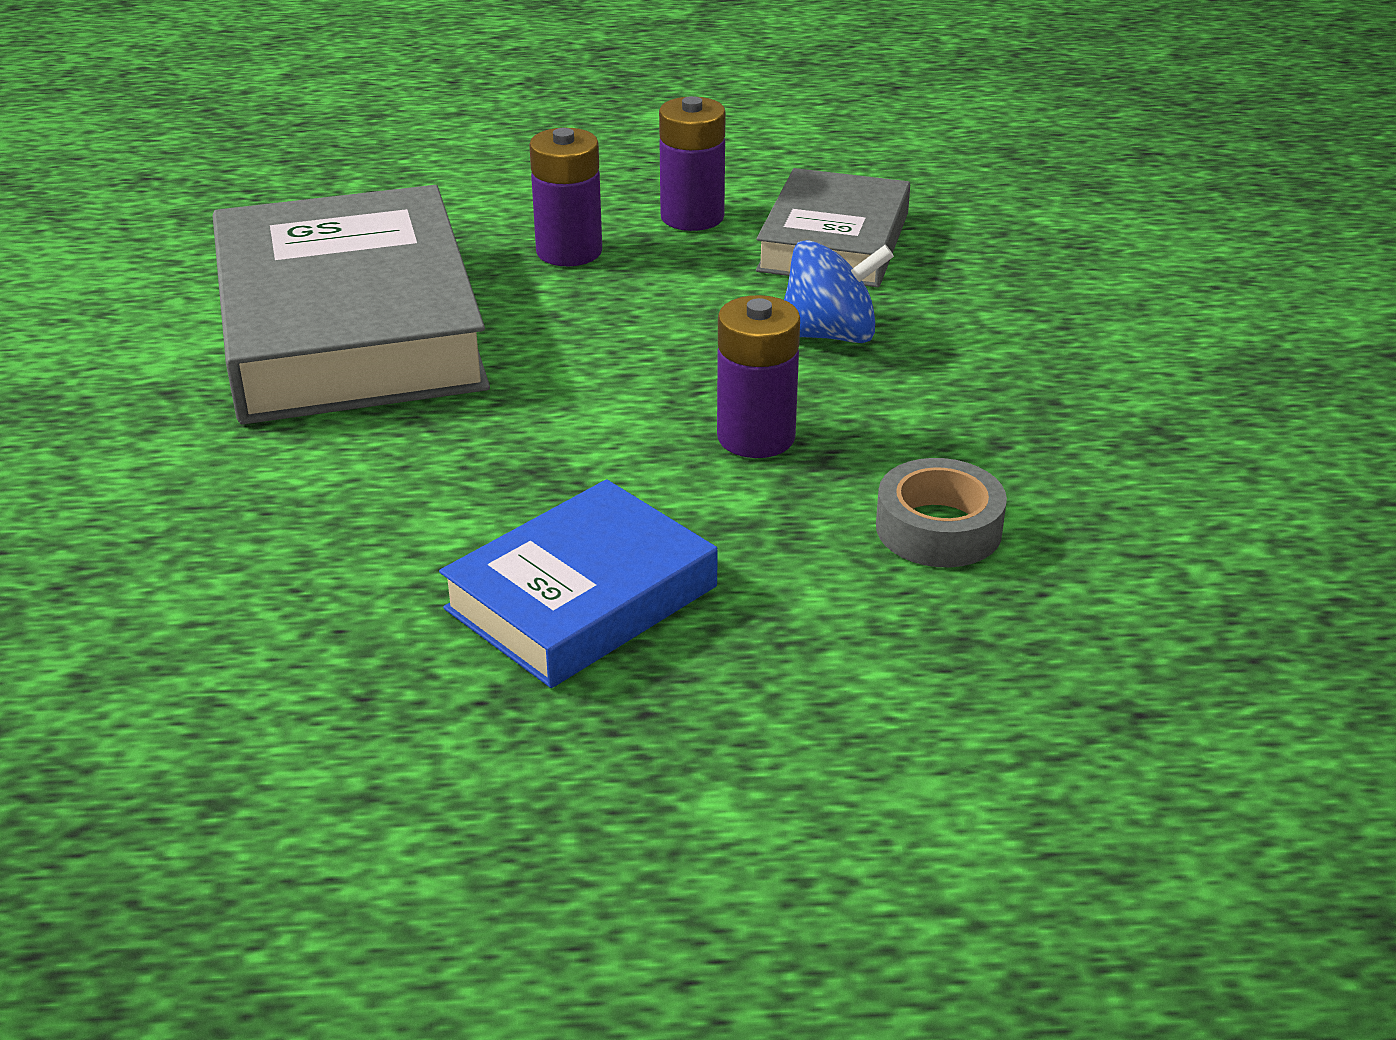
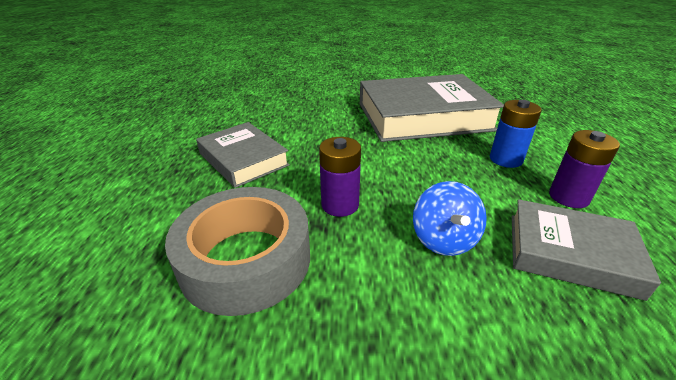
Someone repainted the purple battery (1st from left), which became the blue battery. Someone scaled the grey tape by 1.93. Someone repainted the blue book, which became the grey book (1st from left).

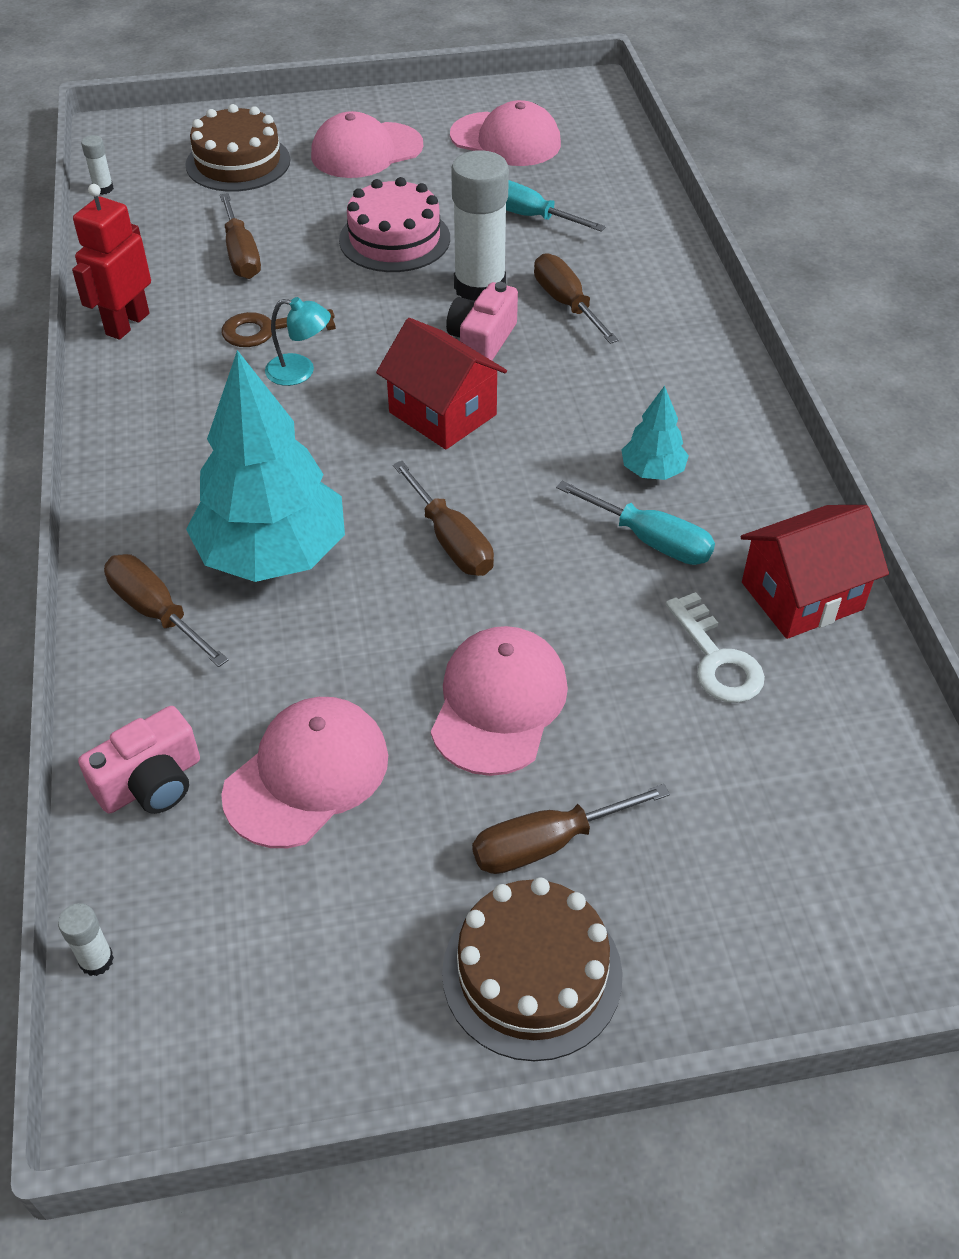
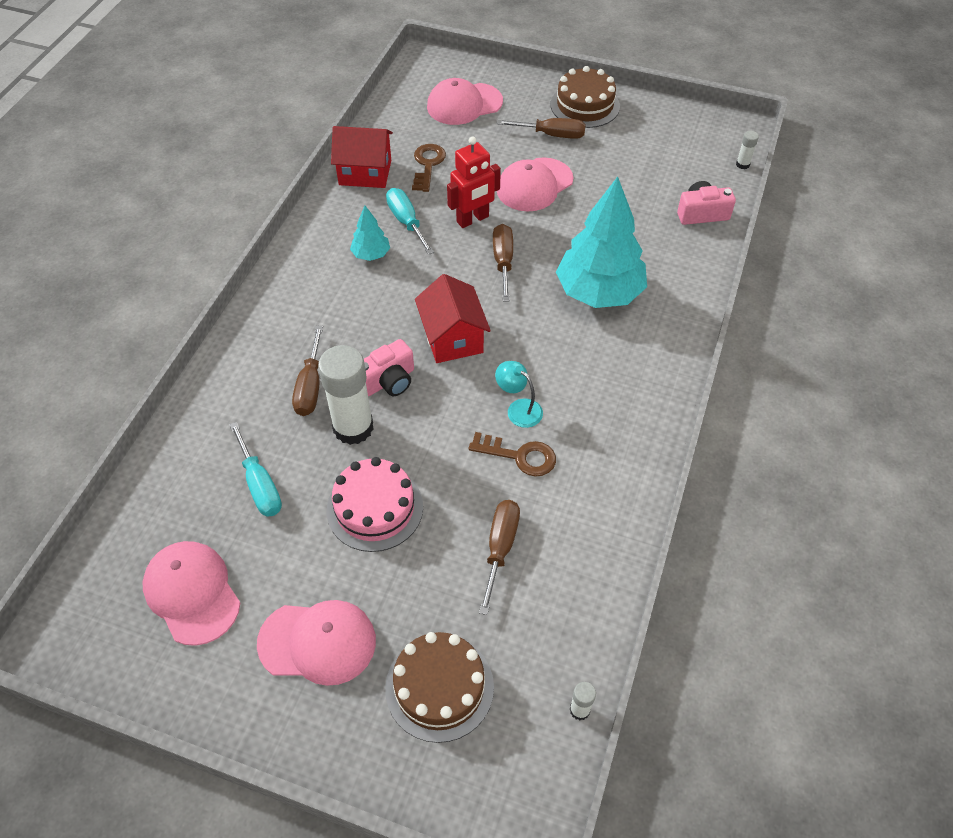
Someone carried the red robot. Someone took away the brown screwdriver (1st from left). Someone repainted the white key, which became the brown key (1st from left). Someone carried the pink cap (1st from left in the first image).

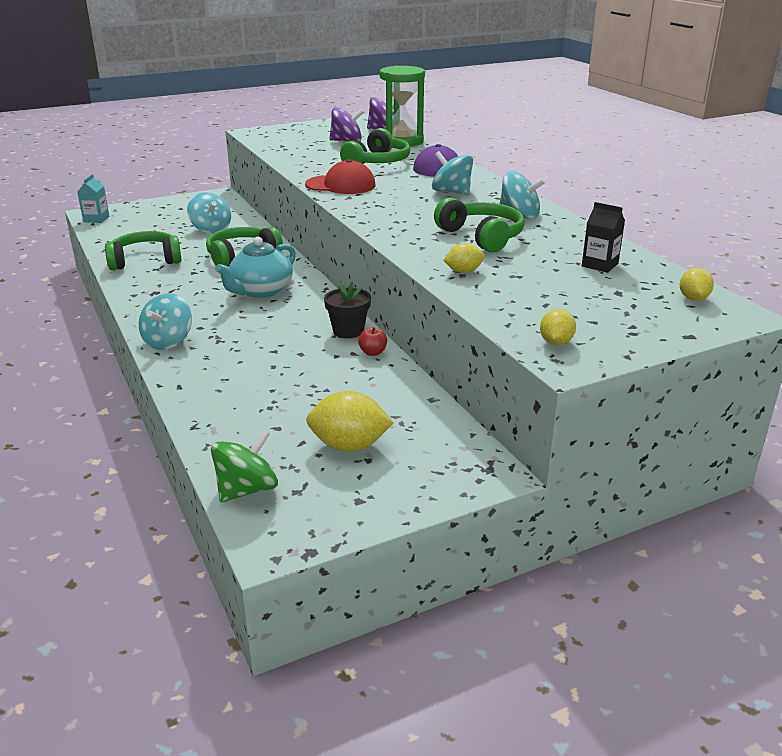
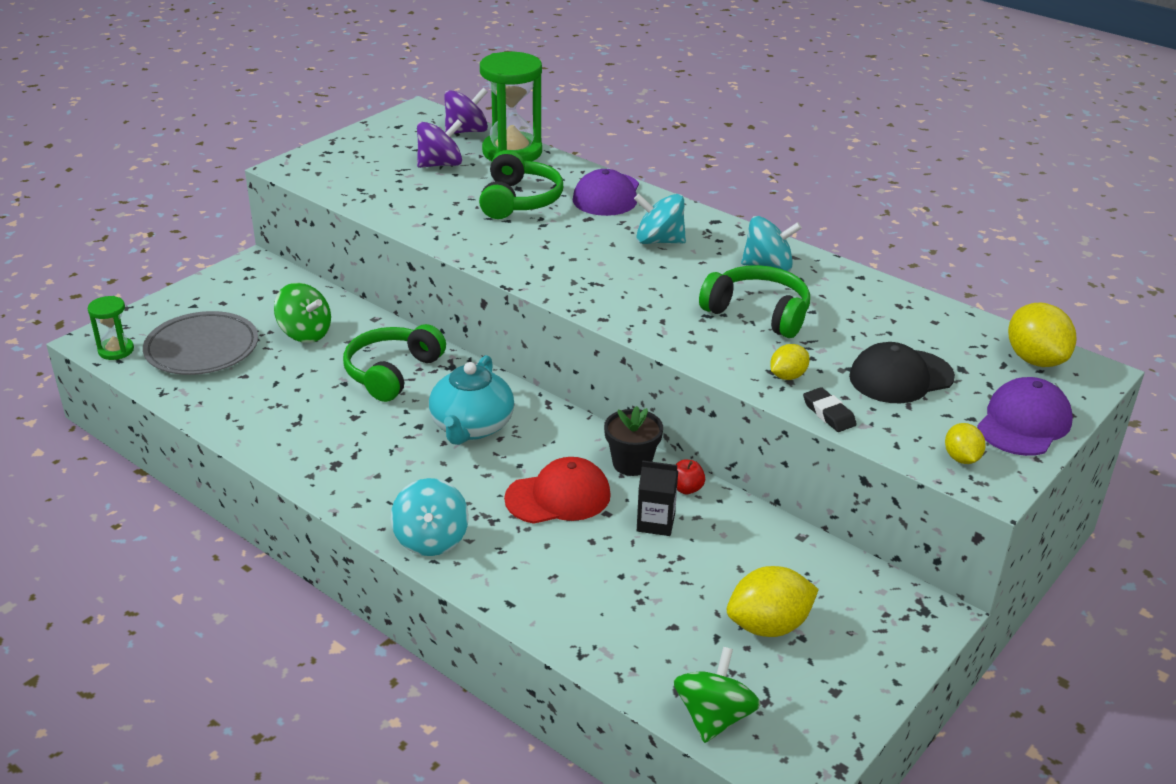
Someone carried the red cap. Someone swapped the turquoise carton for the green hourglass (1st from left). Someone repainted the turquoise spinning top (2nd from left), which became the green spinning top (1st from left). Someone carried the black carton. Someone took away the green headphones (1st from left). Someone scaled the yellow lemon (4th from left) by 1.76. Someone put down the grey plate. Someone put down the black cap. Someone put down the purple cap (2nd from left). Someone put down the black eraser.

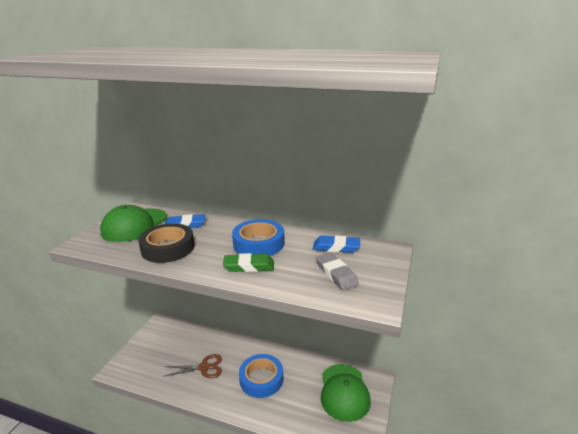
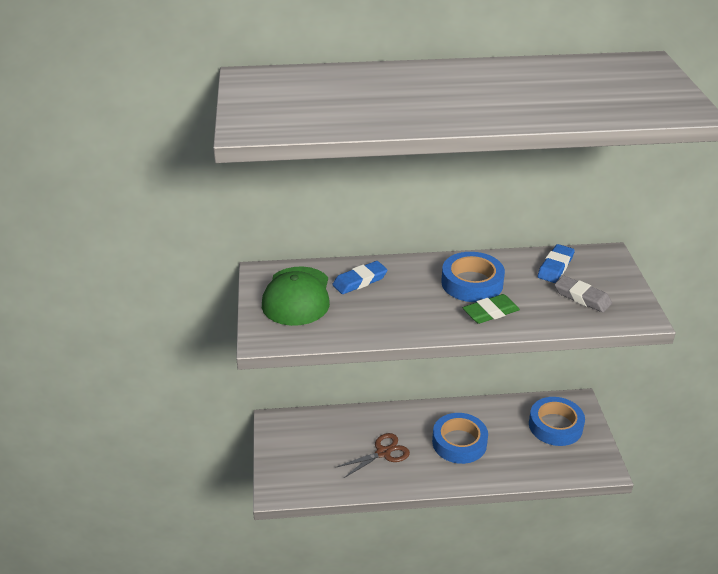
Someone took away the black tape. Someone rotated the blue eraser (2nd from left) by 45 degrees counterclockwise. Someone swapped the green cap (2nd from left) for the blue tape (3rd from left).

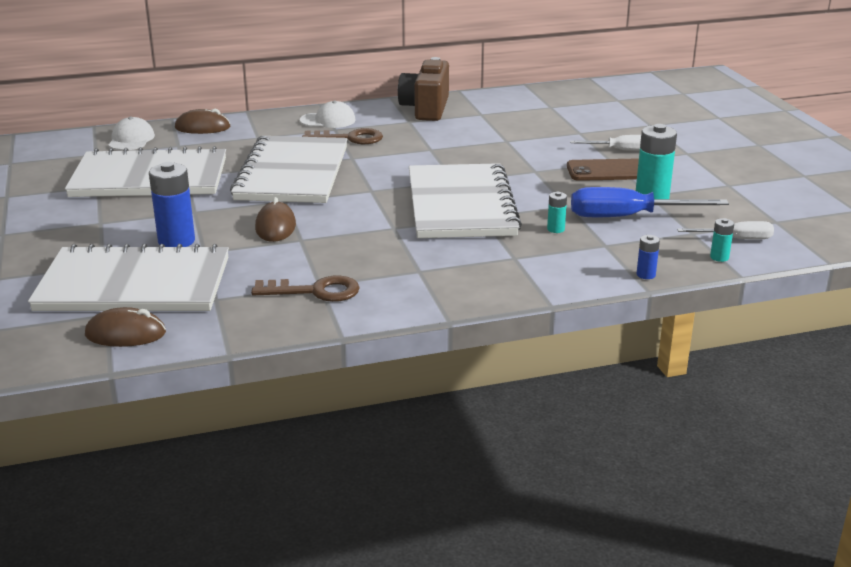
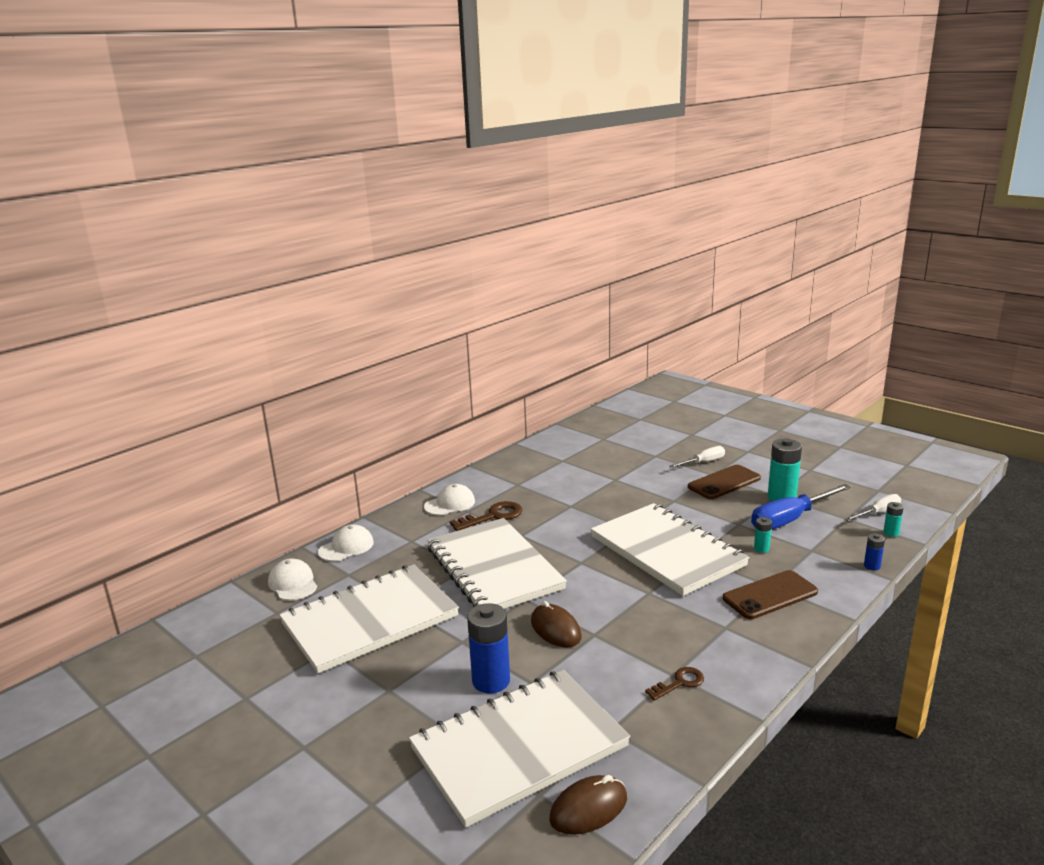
Someone took away the brown camera. Someone swapped the brown mouse (2nd from left) for the white cap (2nd from left). Someone scaled the brown key (1st from left in the first image) by 0.63. Someone put down the brown phone (2nd from left).

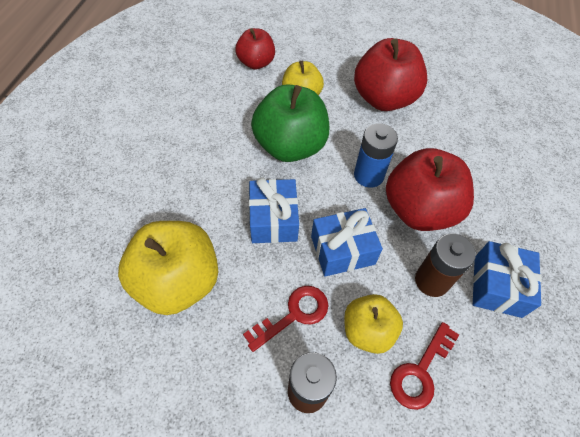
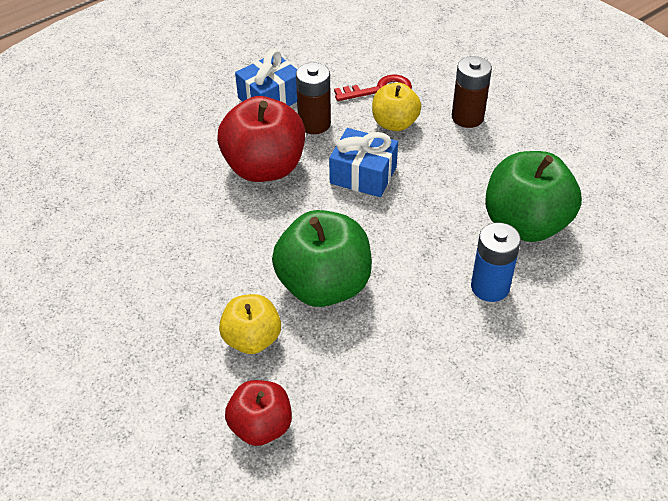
Someone took away the red apple (2nd from left). Someone carried the blue battery. Someone took away the blue gift (1st from left). Someone repainted the yellow apple (1st from left), which became the green apple (2nd from left). Someone took away the red key (1st from left).

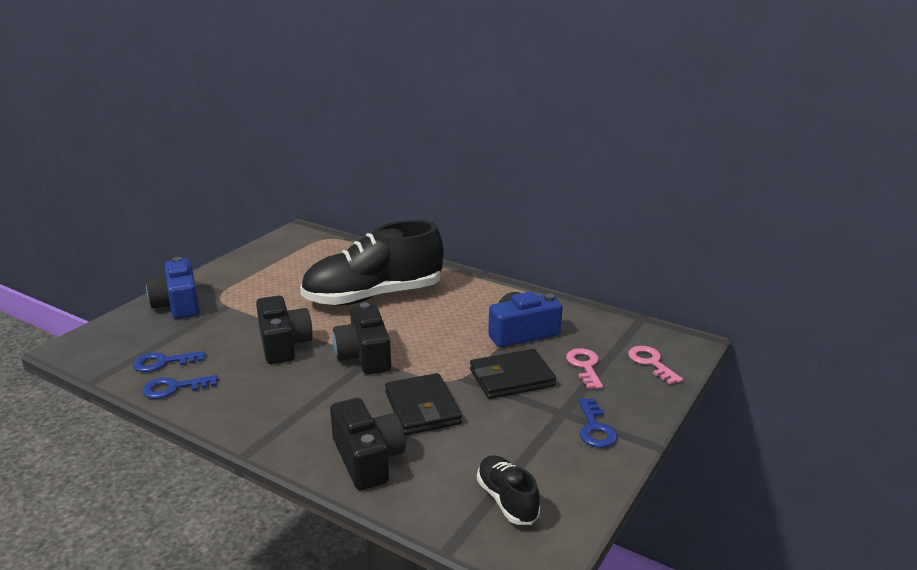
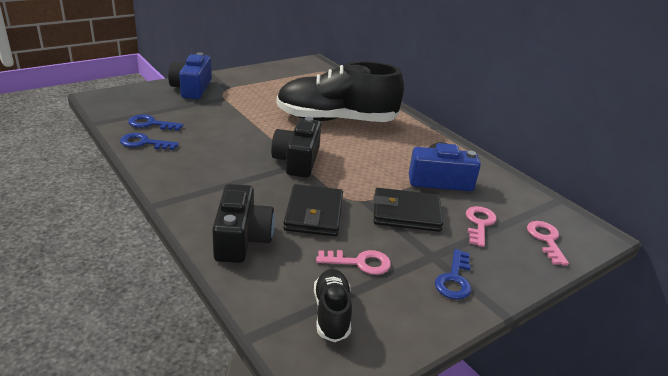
Someone took away the black camera (1st from left). Someone put down the pink key (1st from left).

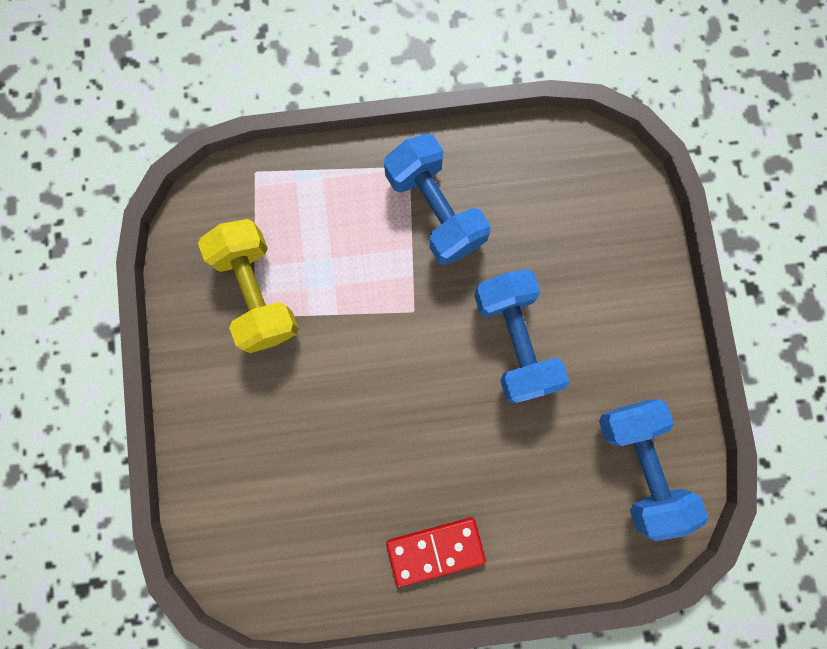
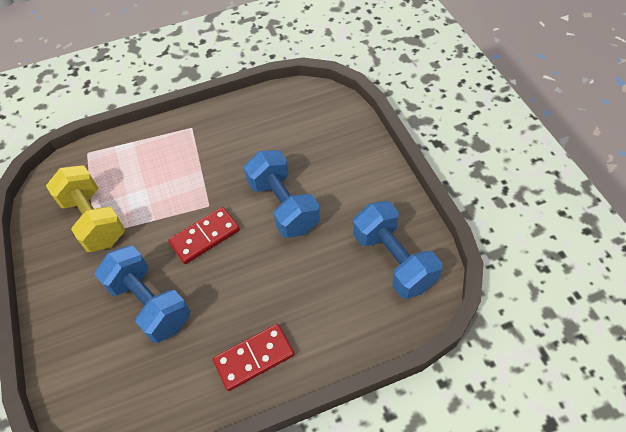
Someone carried the blue dumbbell (1st from left). Someone put down the red domino (1st from left).

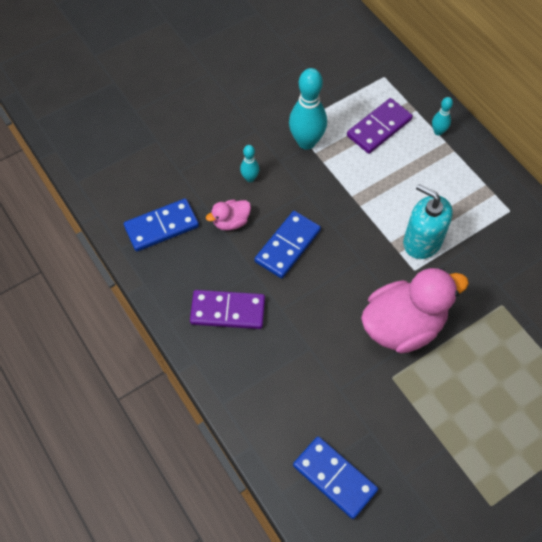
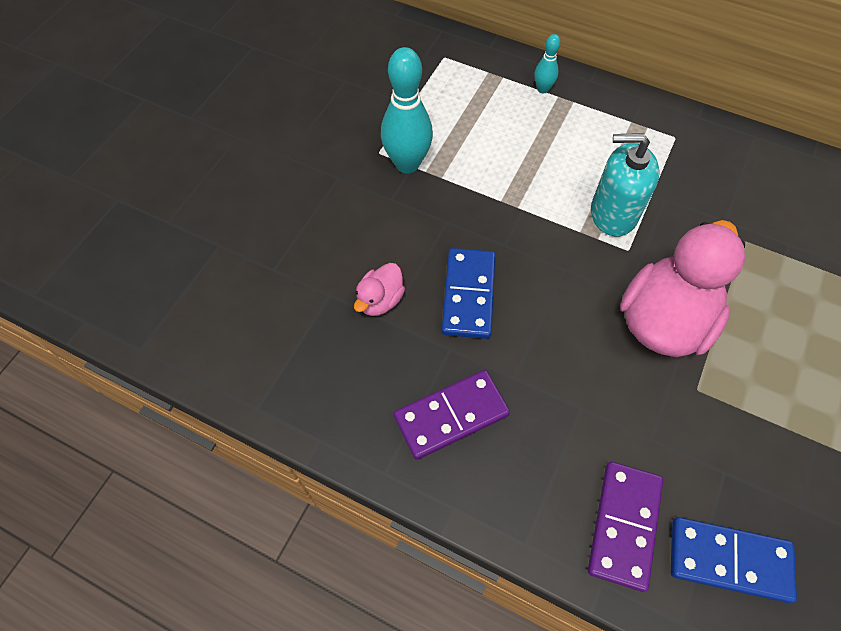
Someone carried the purple domino (2nd from left). Someone took away the turquoise bowling pin (1st from left). Someone took away the blue domino (1st from left).

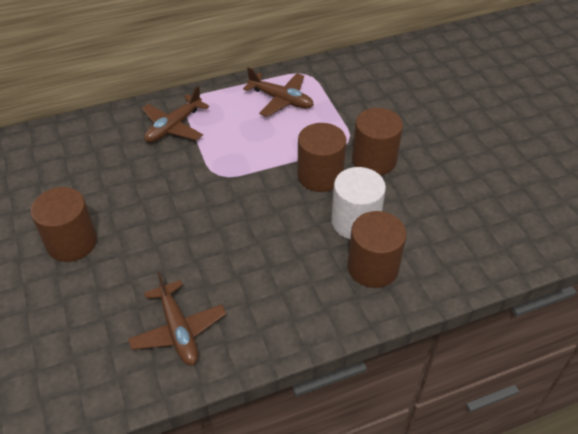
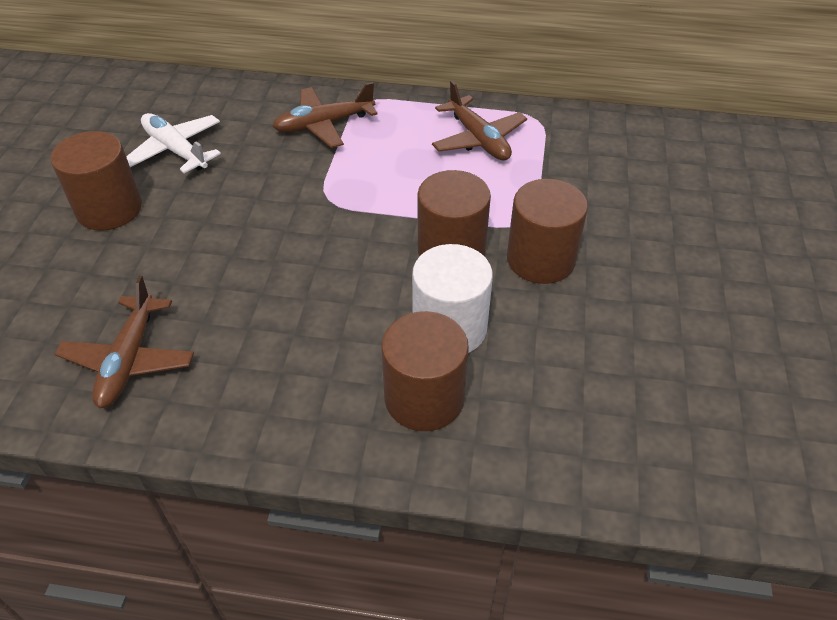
Someone put down the white plane.

